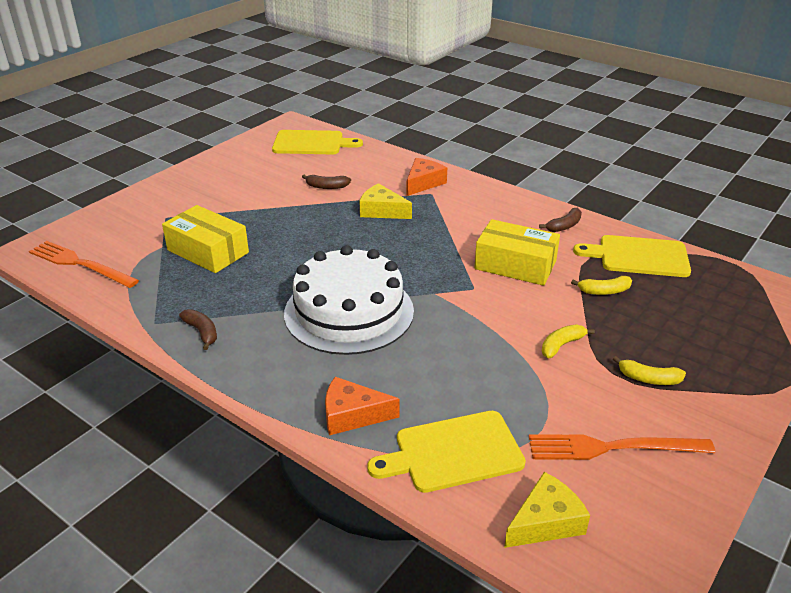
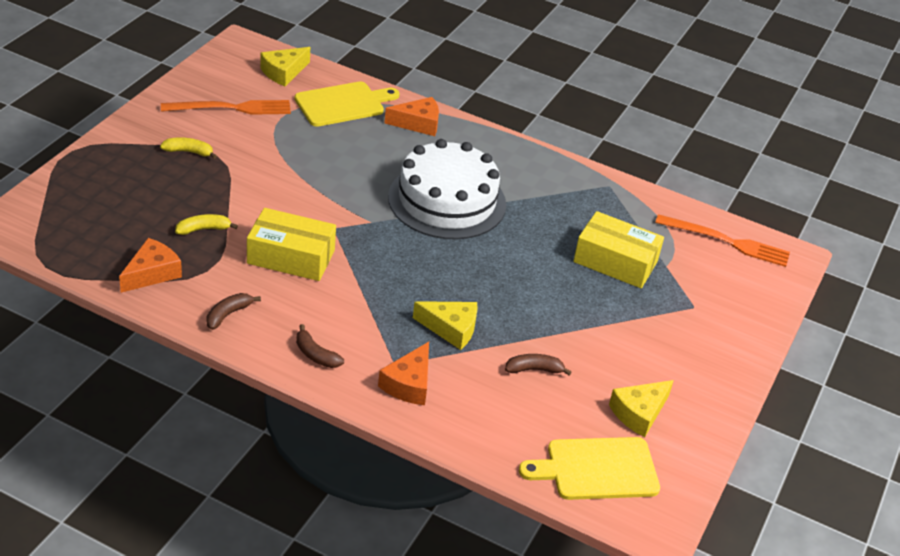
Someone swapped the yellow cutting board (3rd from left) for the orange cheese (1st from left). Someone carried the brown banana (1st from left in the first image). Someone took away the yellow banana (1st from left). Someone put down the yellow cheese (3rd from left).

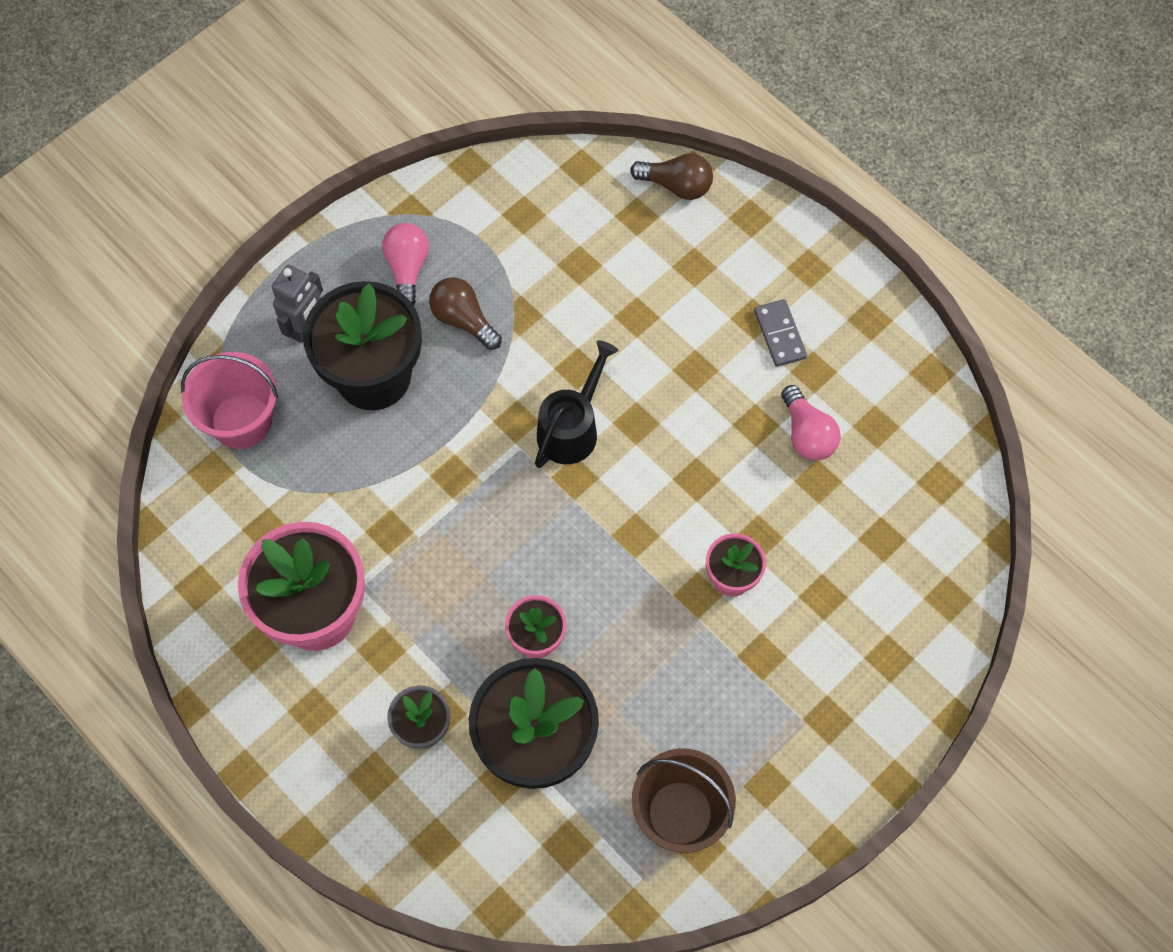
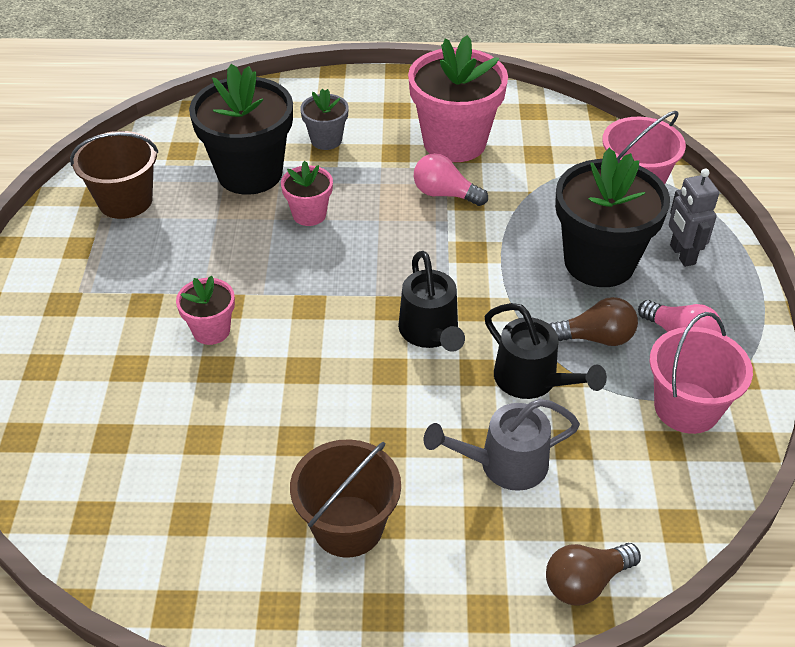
Someone swapped the grey domino for the brown bucket (2nd from left). Someone carried the pink light bulb (2nd from left in the first image). Someone put down the black watering can (2nd from left). Someone put down the pink bucket (2nd from left). Someone put down the grey watering can.

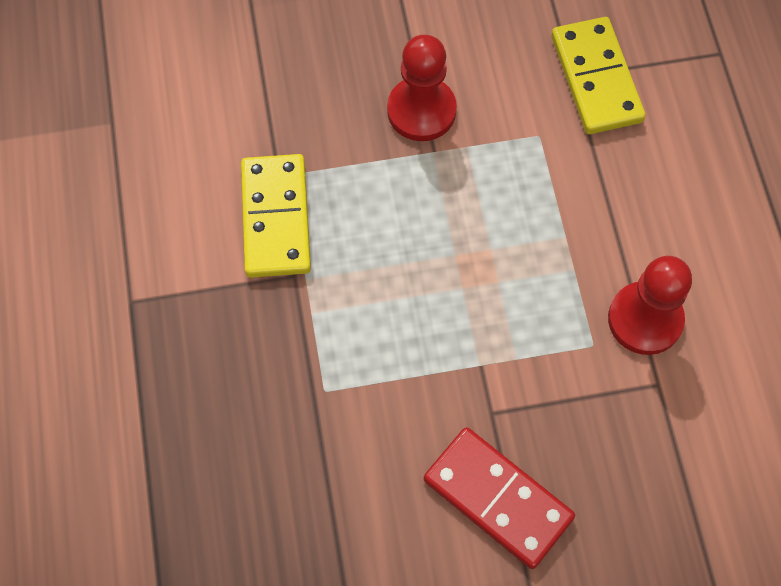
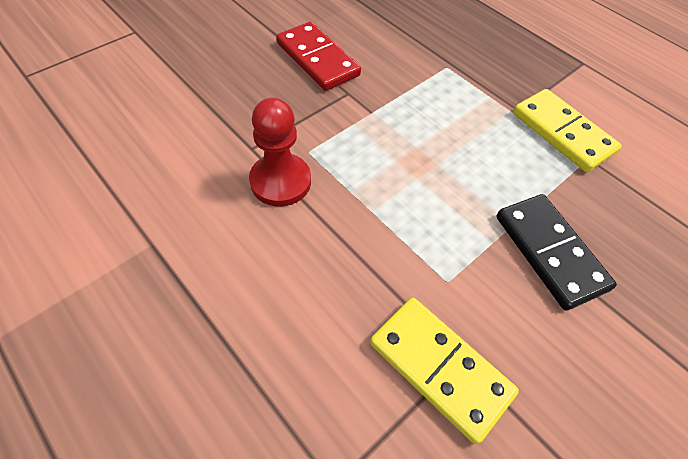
Someone swapped the red pawn (1st from left) for the black domino. Someone rotated the red domino by 45 degrees clockwise.

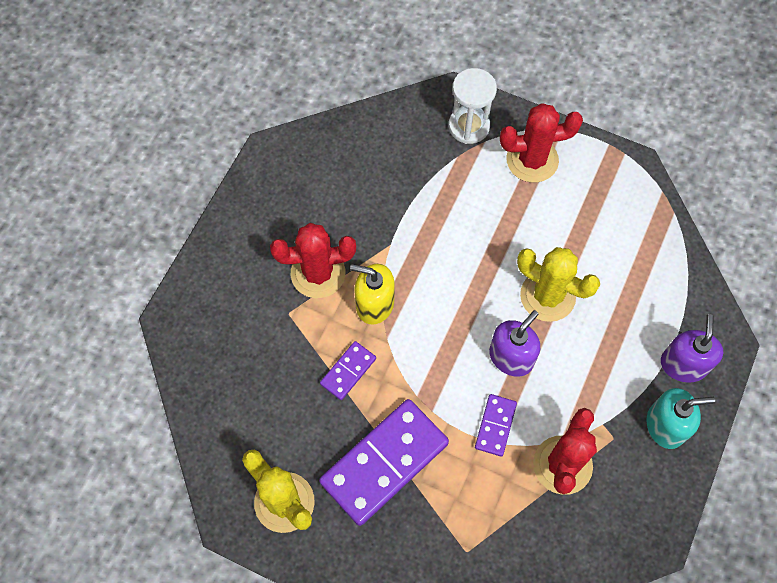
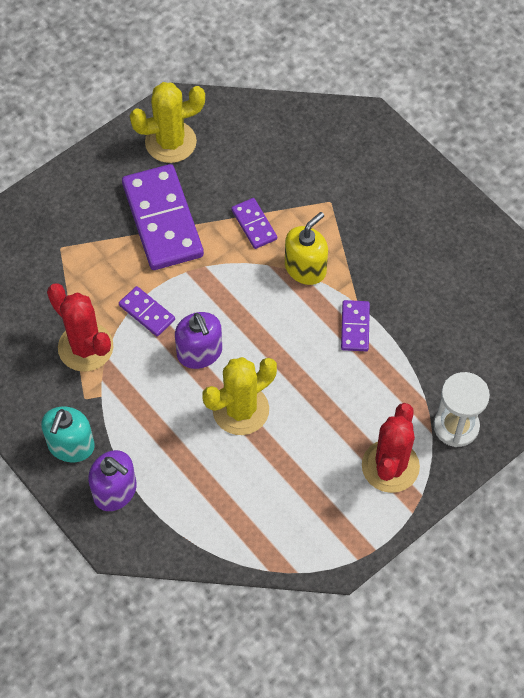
Someone took away the red cactus (1st from left). Someone put down the purple domino (4th from left).

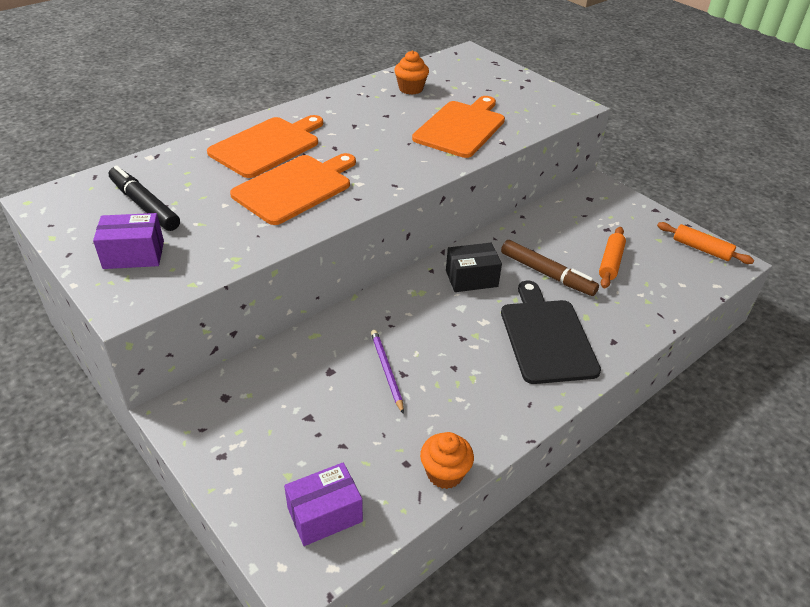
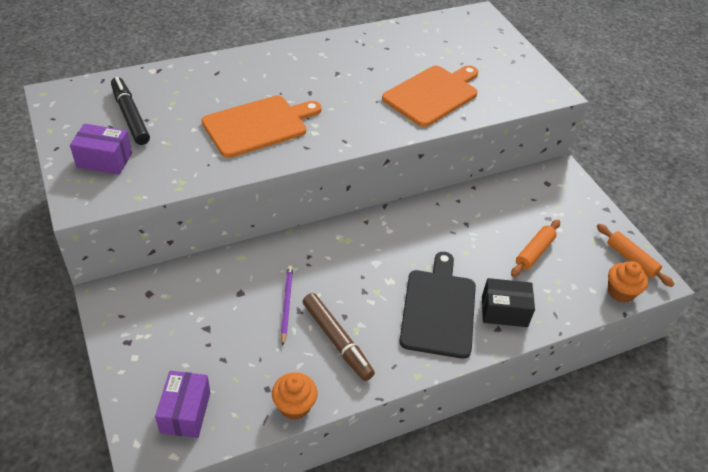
Someone carried the orange cupcake (1st from left in the first image). Someone took away the orange cutting board (1st from left). Someone carried the brown marker. Someone carried the black box. Someone rotated the purple box (2nd from left) by 75 degrees counterclockwise.

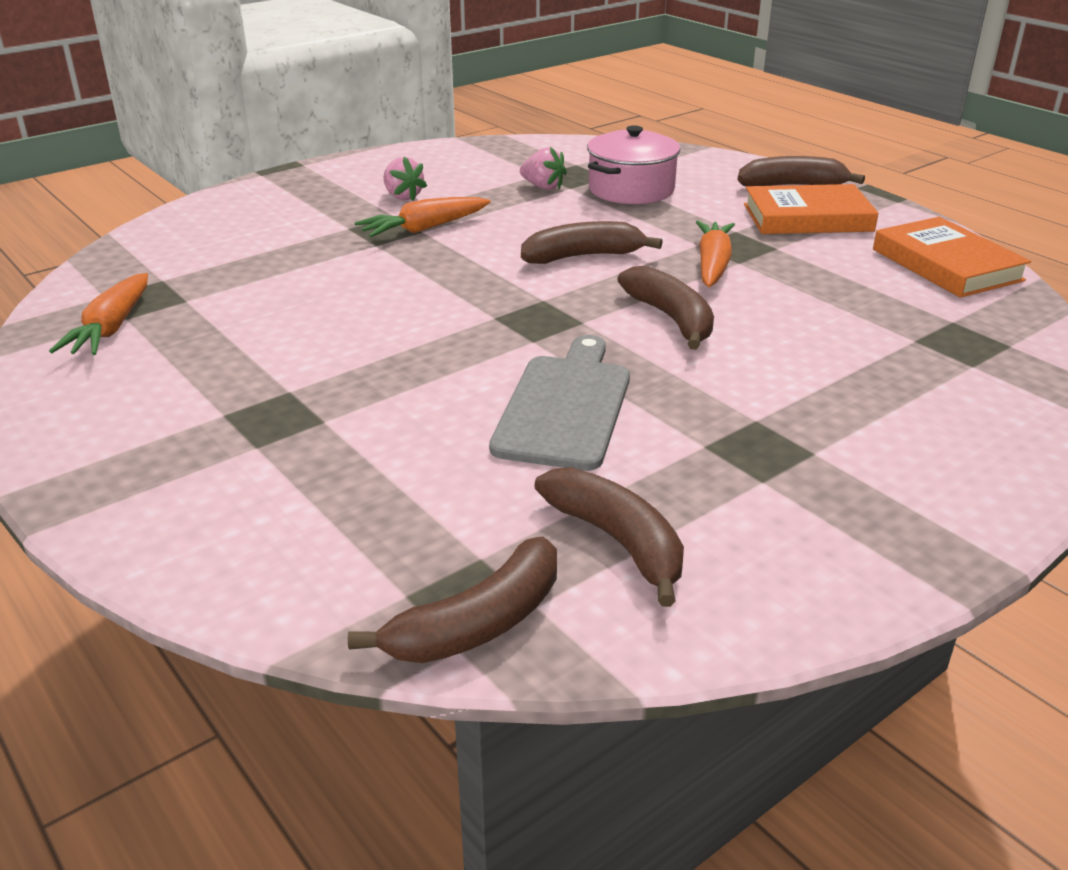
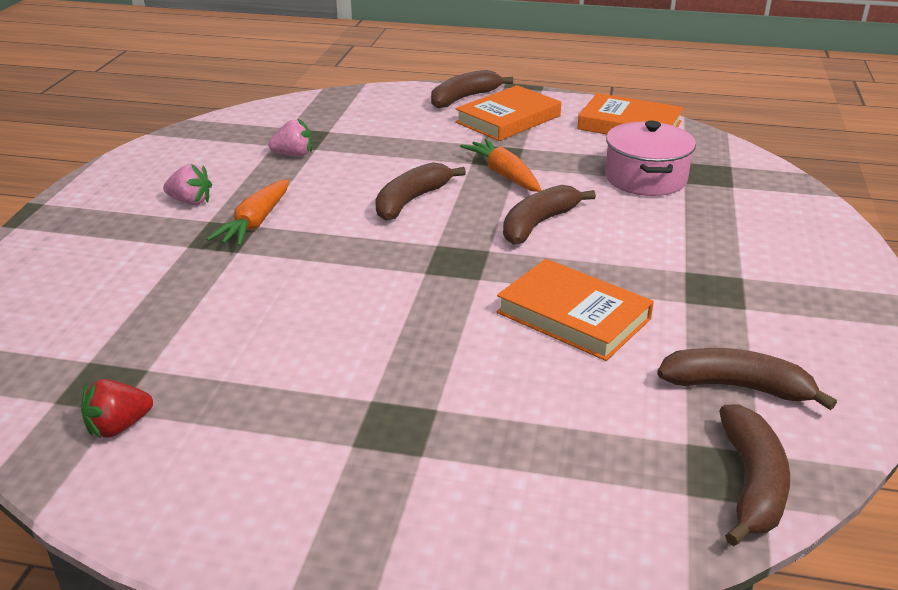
Someone carried the pink pot. Someone rotated the brown banana (4th from left in the first image) by 75 degrees counterclockwise. Someone swapped the orange carrot (1st from left) for the red strawberry. Someone swapped the grey cutting board for the orange book (2nd from left).

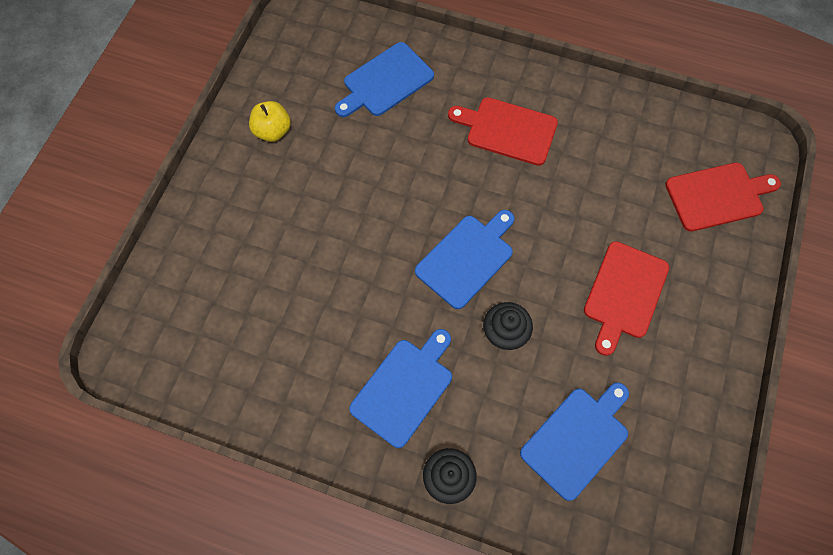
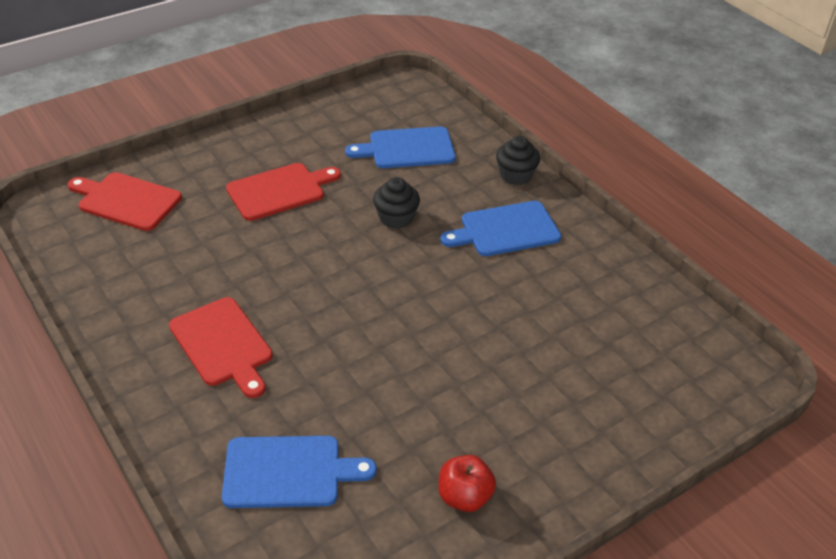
Someone repainted the yellow apple, which became the red apple. Someone took away the blue cutting board (3rd from left).

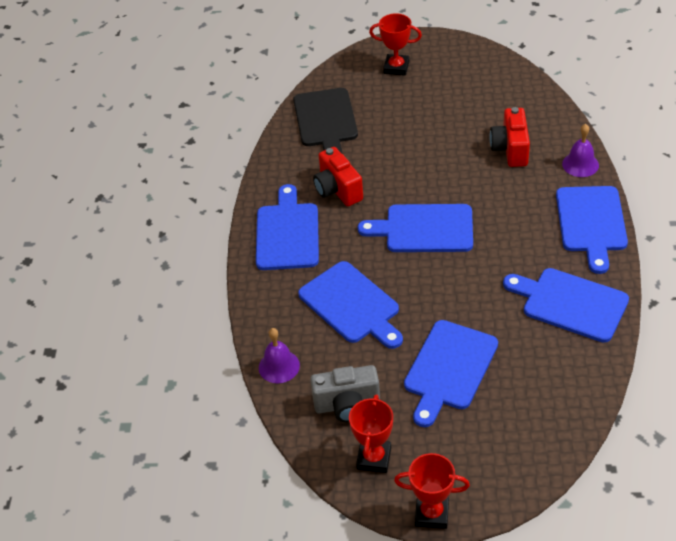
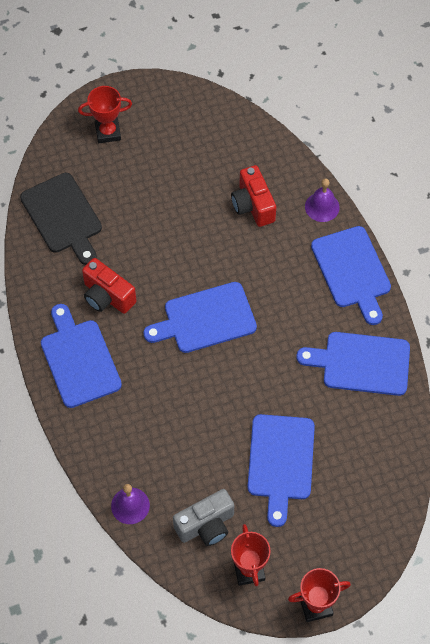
Someone took away the blue cutting board (2nd from left).

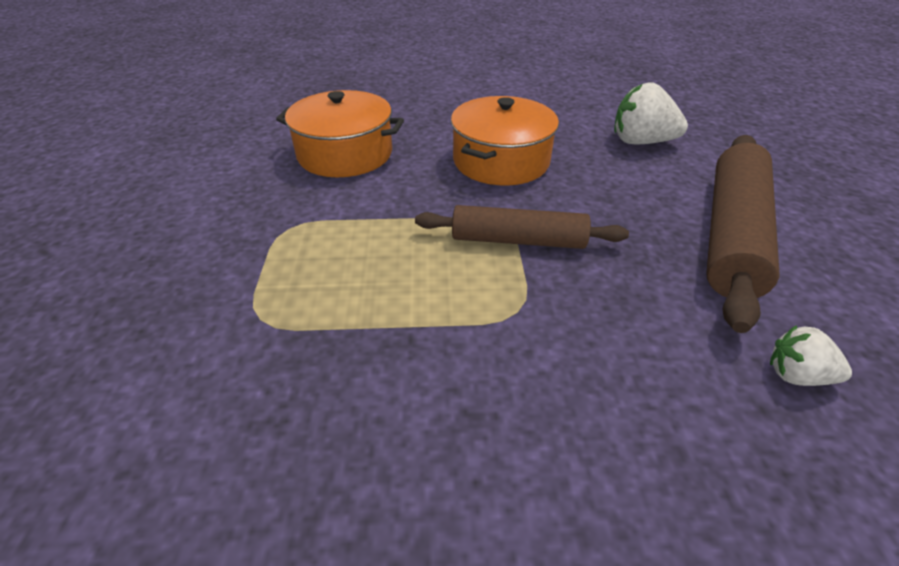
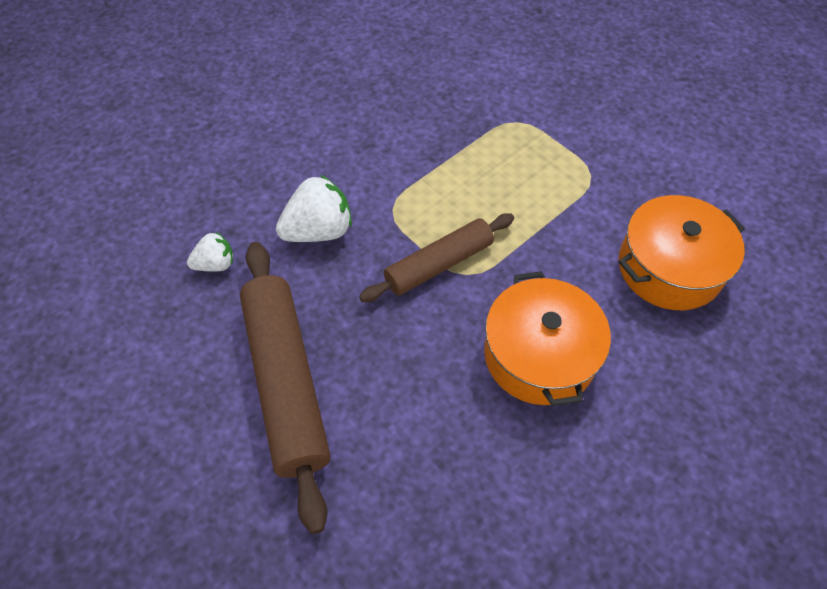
Someone carried the white strawberry (1st from left in the first image).

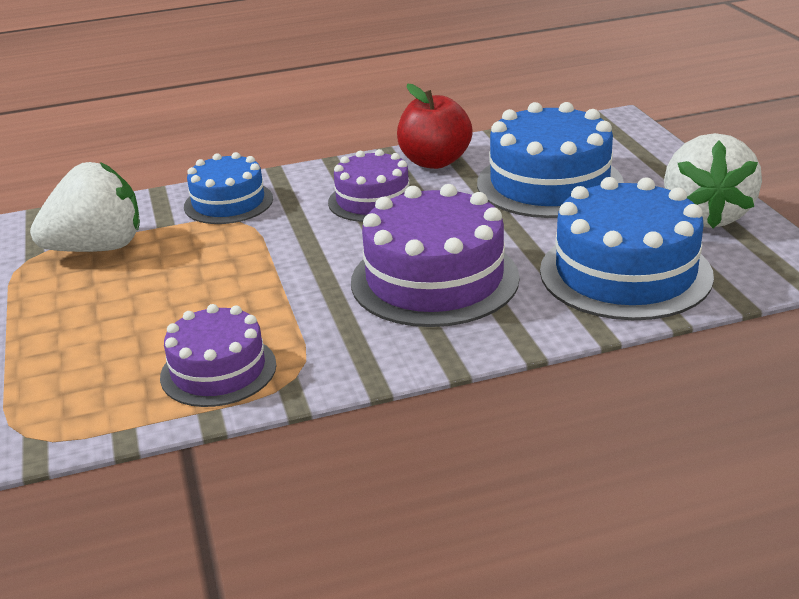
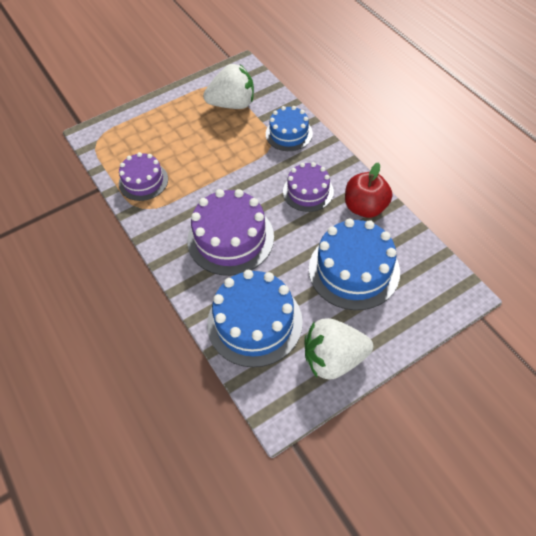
Someone rotated the white strawberry (1st from left) by 60 degrees counterclockwise.

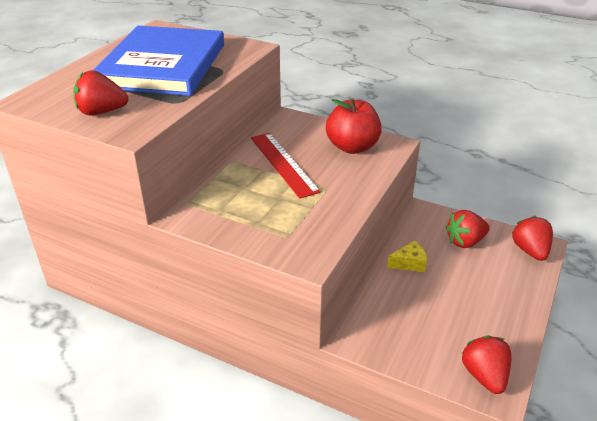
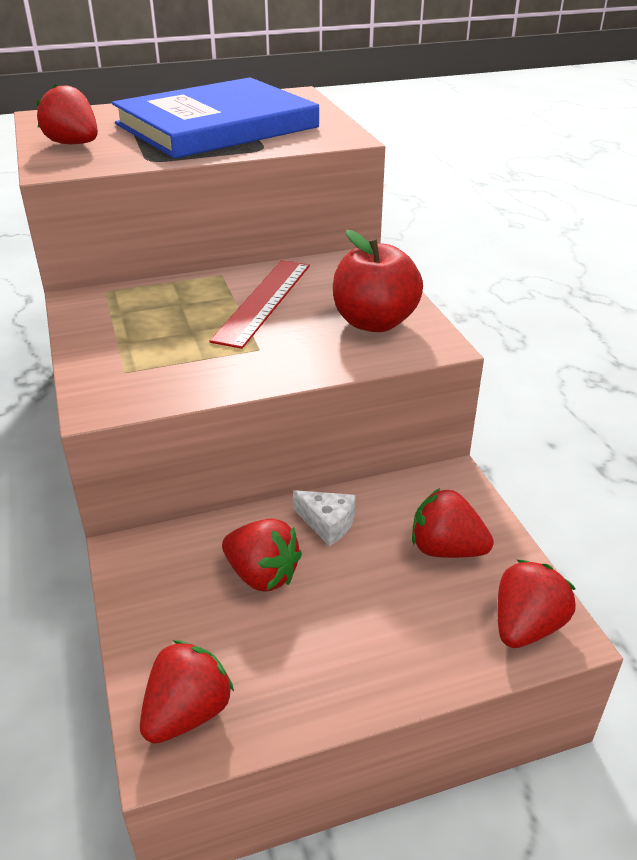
Someone repainted the yellow cheese, which became the white cheese. Someone put down the red strawberry (3rd from left).

